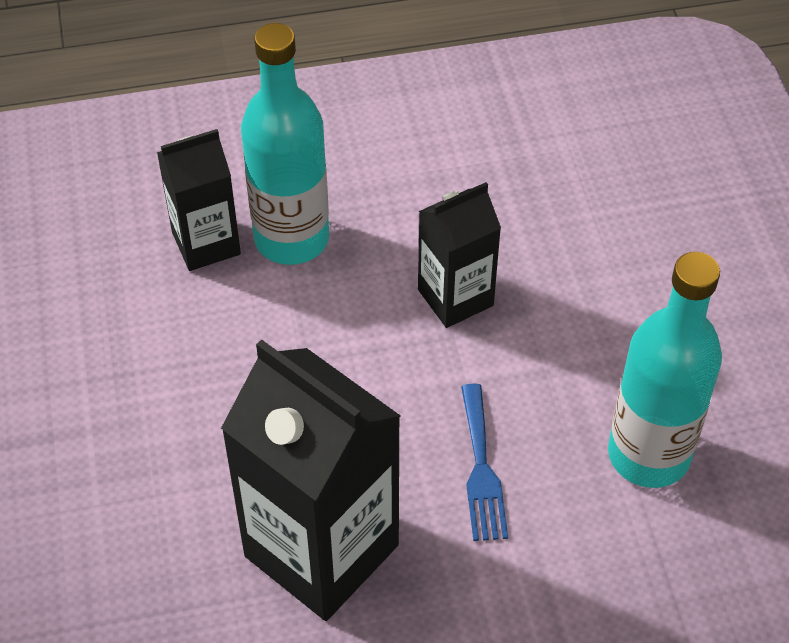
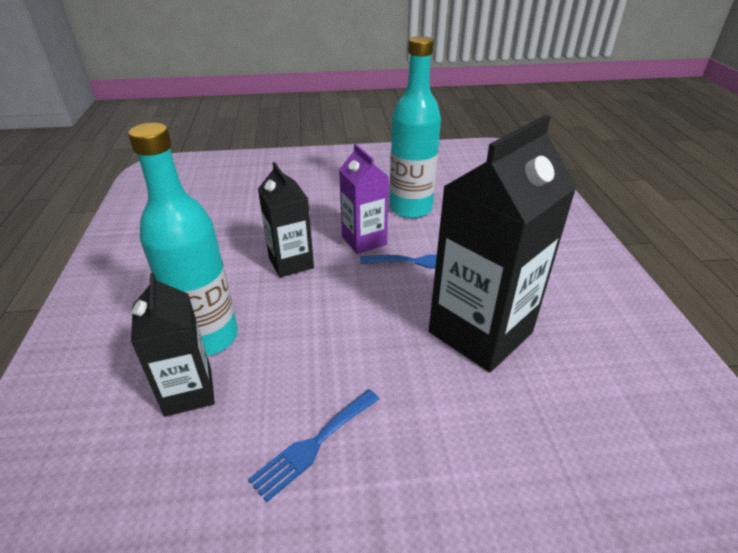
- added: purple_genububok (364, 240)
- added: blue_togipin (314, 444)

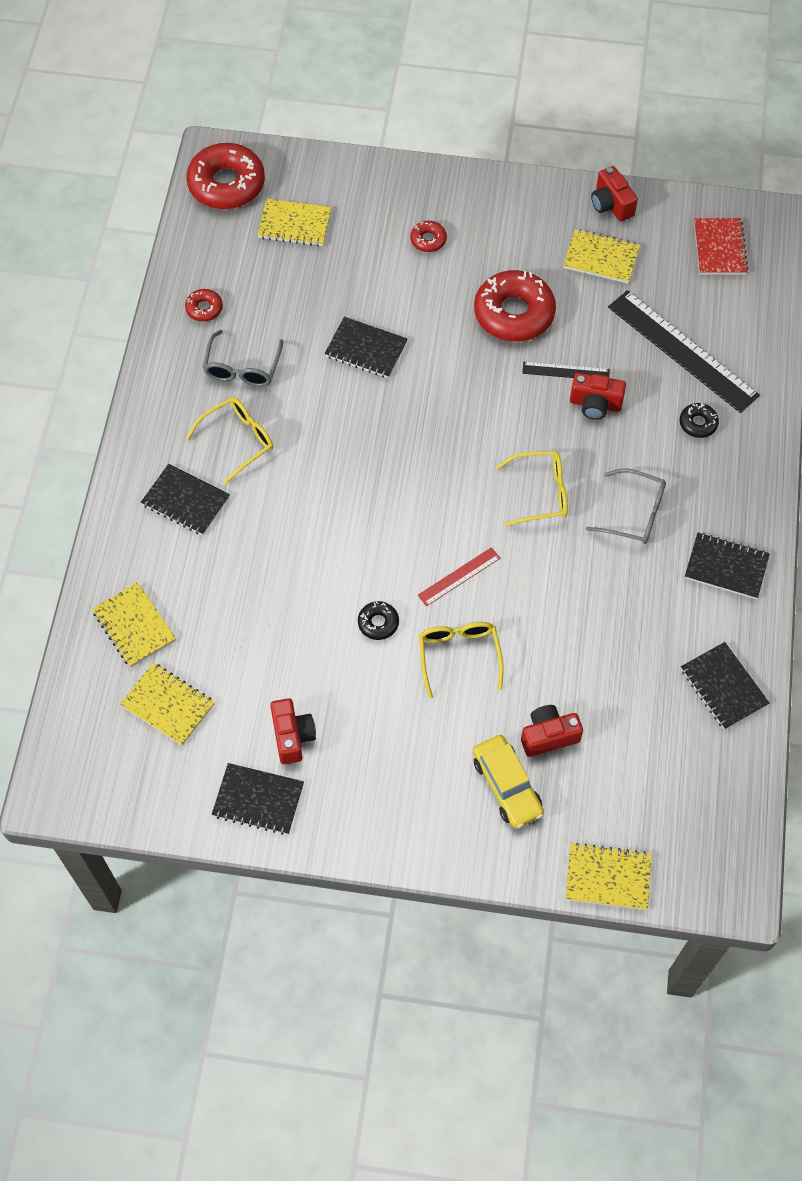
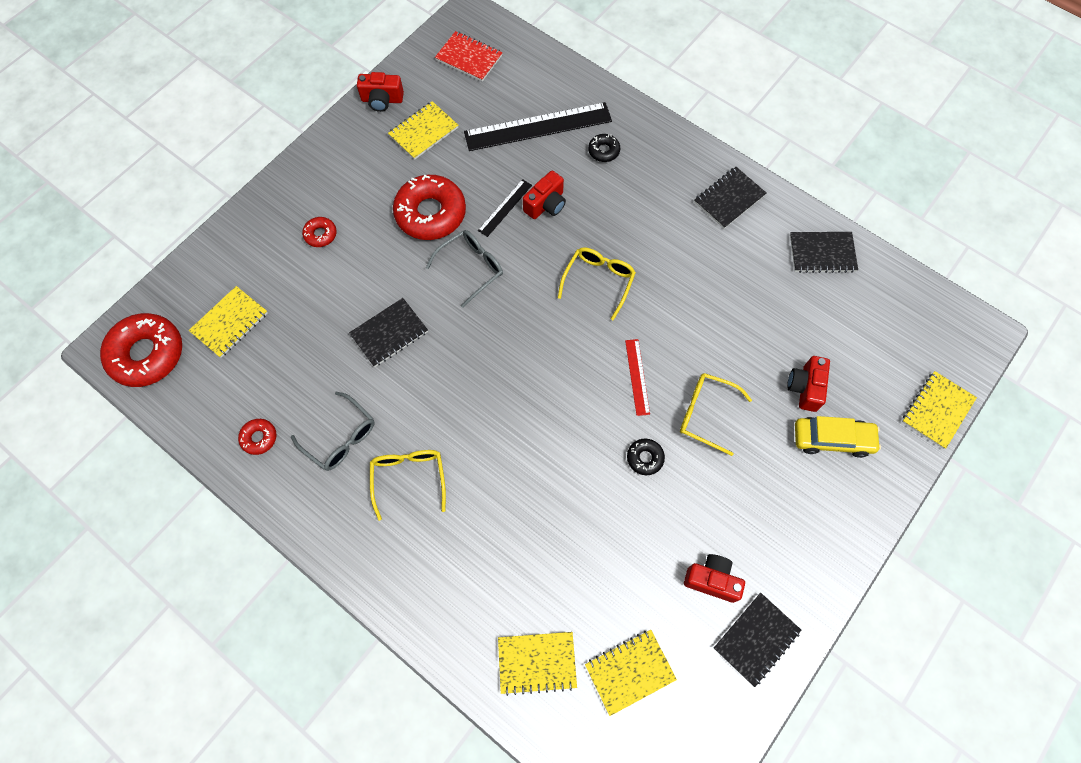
- removed: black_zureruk (185, 501)
- moved: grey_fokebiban (634, 514) to (471, 268)

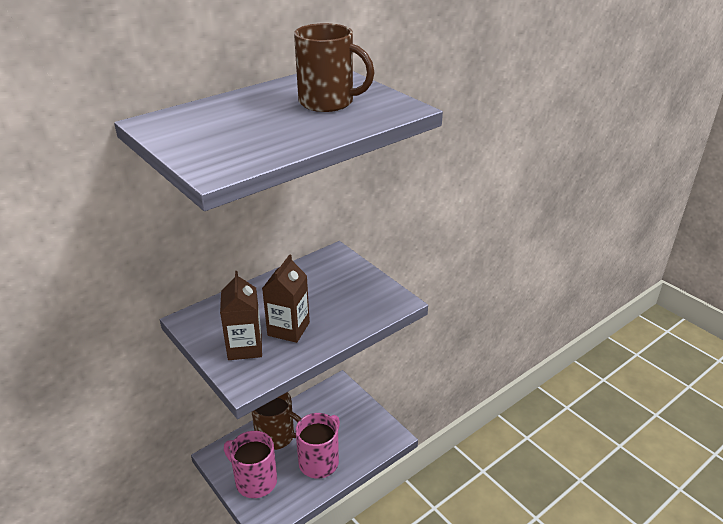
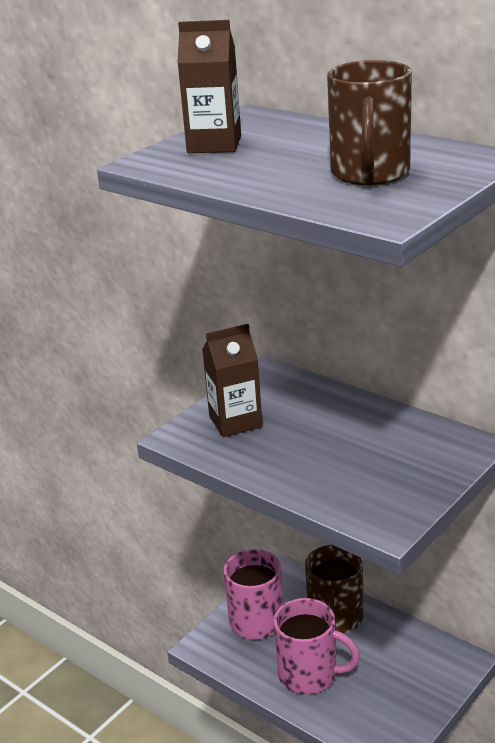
- moved: brown_genububok (288, 329) to (214, 144)

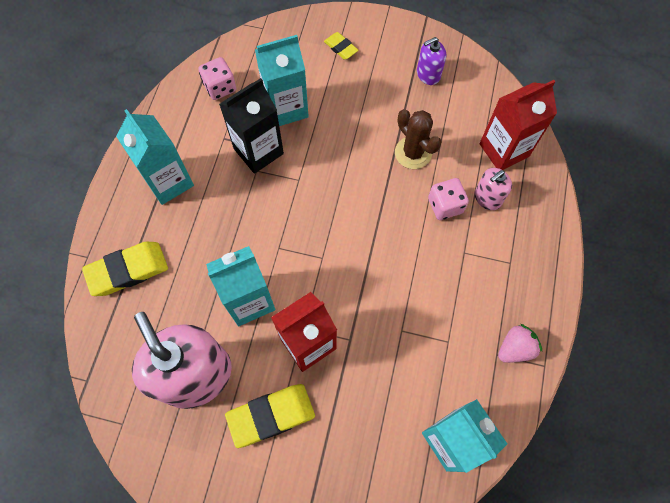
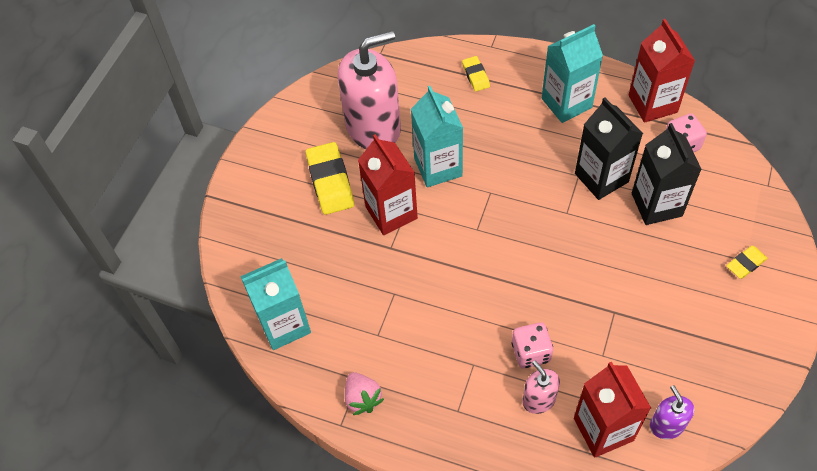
- recoloured: turquoise_genububok (286, 108) to black_genububok (656, 204)
- moved: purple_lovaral (428, 74) to (667, 425)
- removed: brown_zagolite (413, 153)
- resized: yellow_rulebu (128, 270) = (475, 76) x0.55
- added: red_genububok (652, 104)

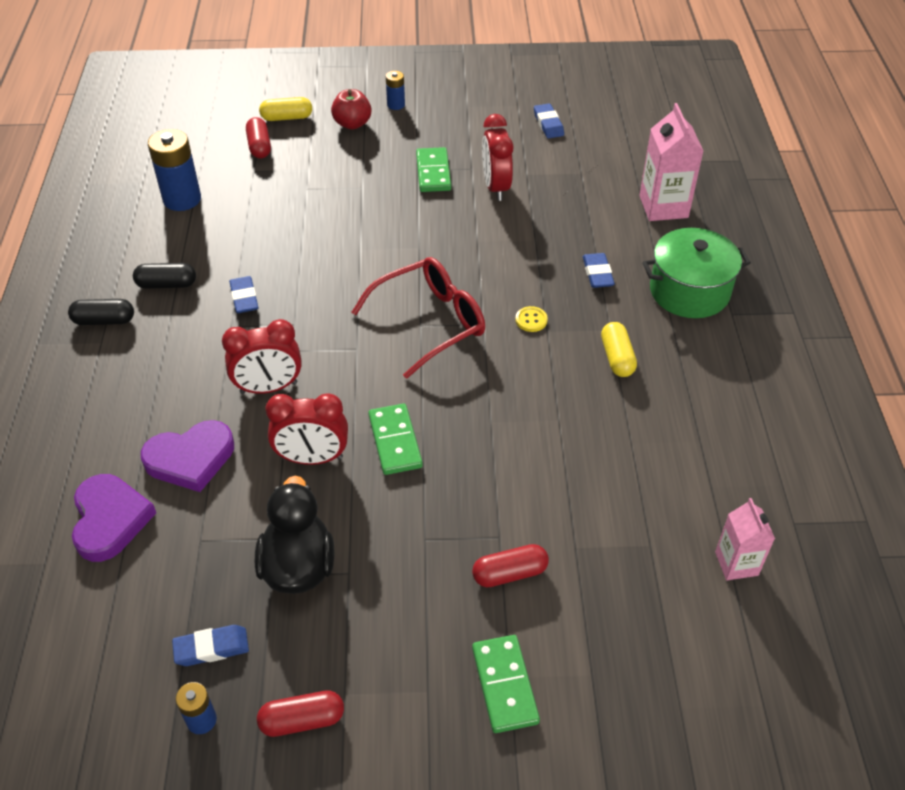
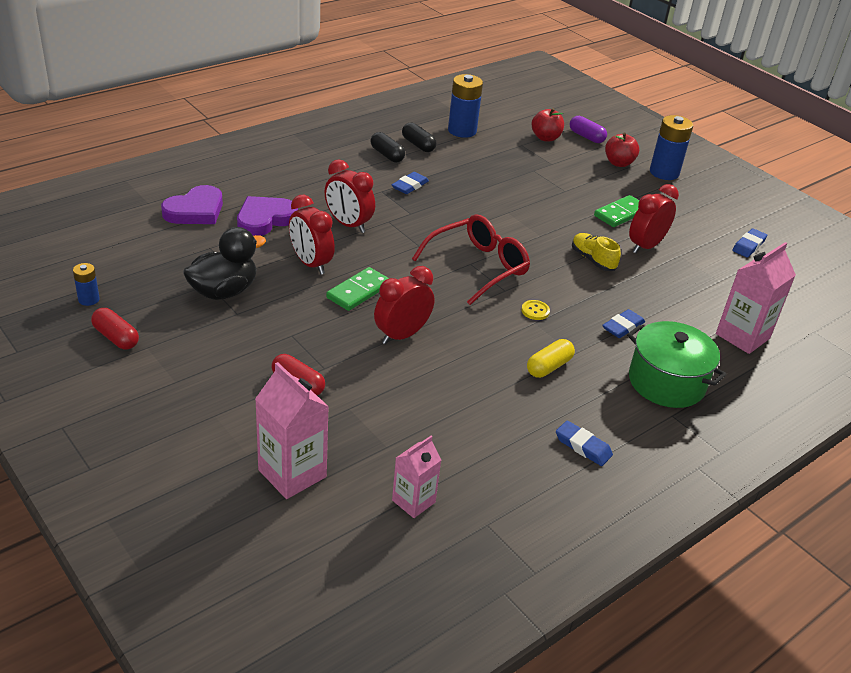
- resized: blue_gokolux (396, 105) = (664, 172) x1.92
- recoloured: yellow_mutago (287, 118) to purple_mutago (586, 137)
- replaced: red_mutago (259, 146) to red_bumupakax (545, 138)
- turned: red_fokebiban (431, 322) = (478, 267) 60 degrees counterclockwise
- moved: black_mutago (104, 320) to (418, 145)
- turned: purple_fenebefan (190, 459) = (265, 219) 105 degrees clockwise
- moved: blue_rulebu (211, 648) to (583, 446)
- removed: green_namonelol (505, 685)
- added: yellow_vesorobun (593, 260)
- added: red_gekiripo (402, 335)
- added: pink_genububok (292, 473)

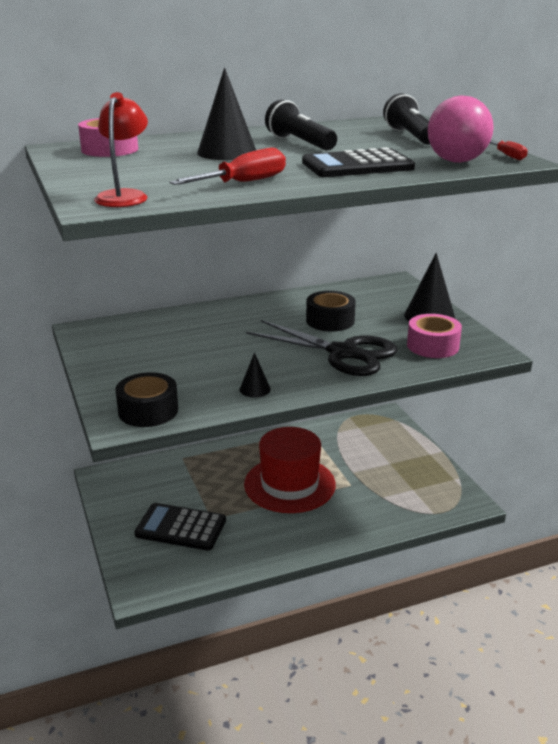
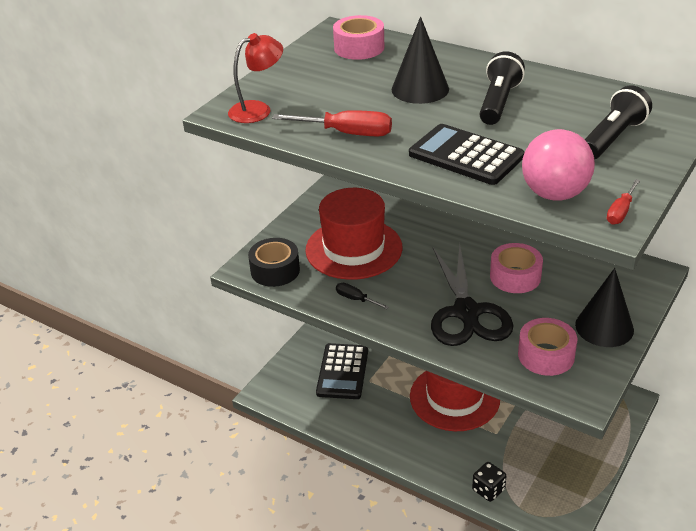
- recoloured: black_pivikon (330, 320) to pink_pivikon (515, 276)
- replaced: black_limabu (255, 389) to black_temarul (356, 299)
- turned: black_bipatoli (181, 527) = (342, 372) 150 degrees counterclockwise
- added: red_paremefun (354, 249)
- added: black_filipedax (488, 490)

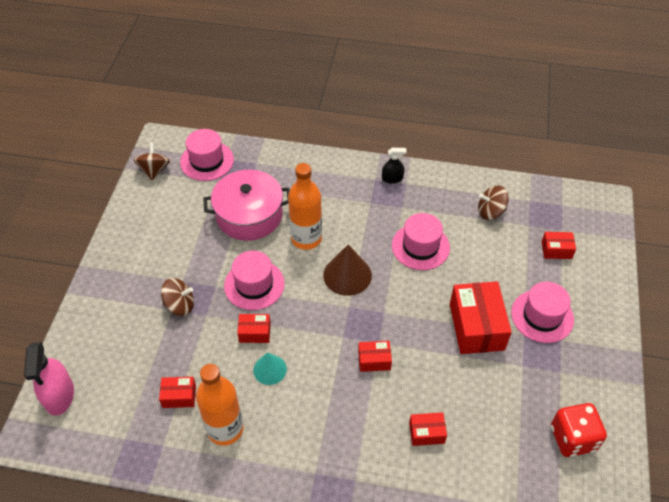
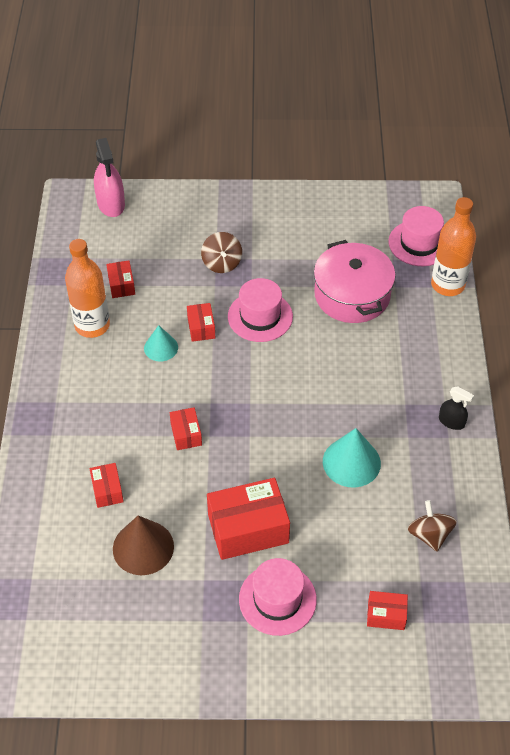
- removed: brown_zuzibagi (154, 170)
- turned: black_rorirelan (392, 178) = (451, 422) 45 degrees counterclockwise
- moved: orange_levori (306, 238) to (447, 285)
- replaced: pink_paremefun (420, 246) to turquoise_limabu (351, 462)
- turned: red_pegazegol (556, 250) = (386, 615) 75 degrees counterclockwise
- moved: brown_limabu (347, 275) to (143, 547)
- turned: pink_rorirelan (59, 395) = (111, 204) 90 degrees counterclockwise
- removed: red_filipedax (572, 438)

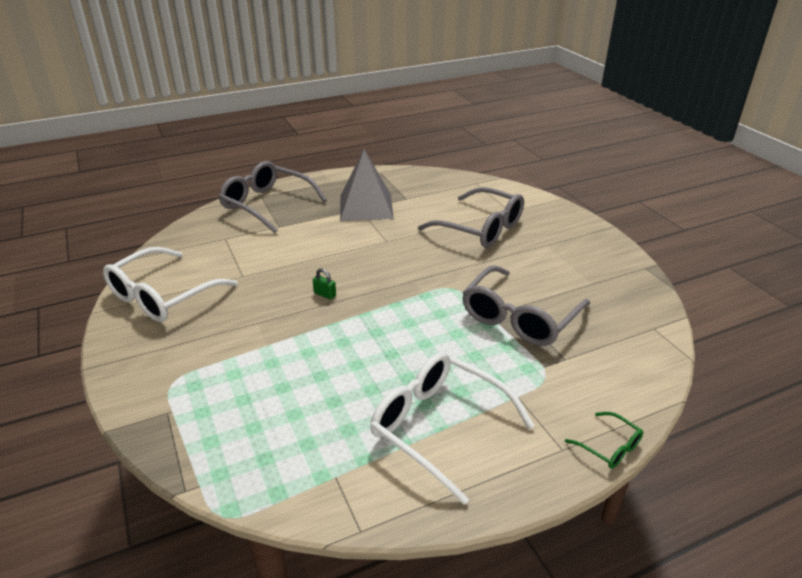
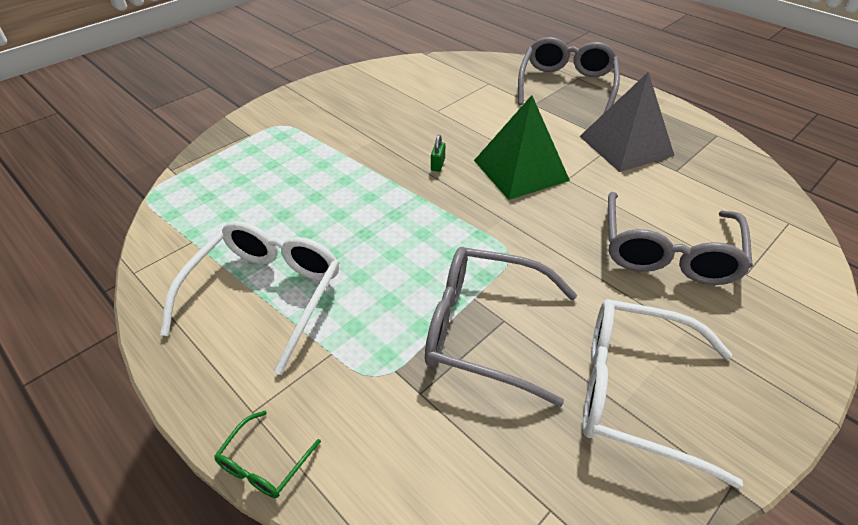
- moved: white_fokebiban (162, 296) to (634, 392)
- added: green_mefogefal (520, 170)

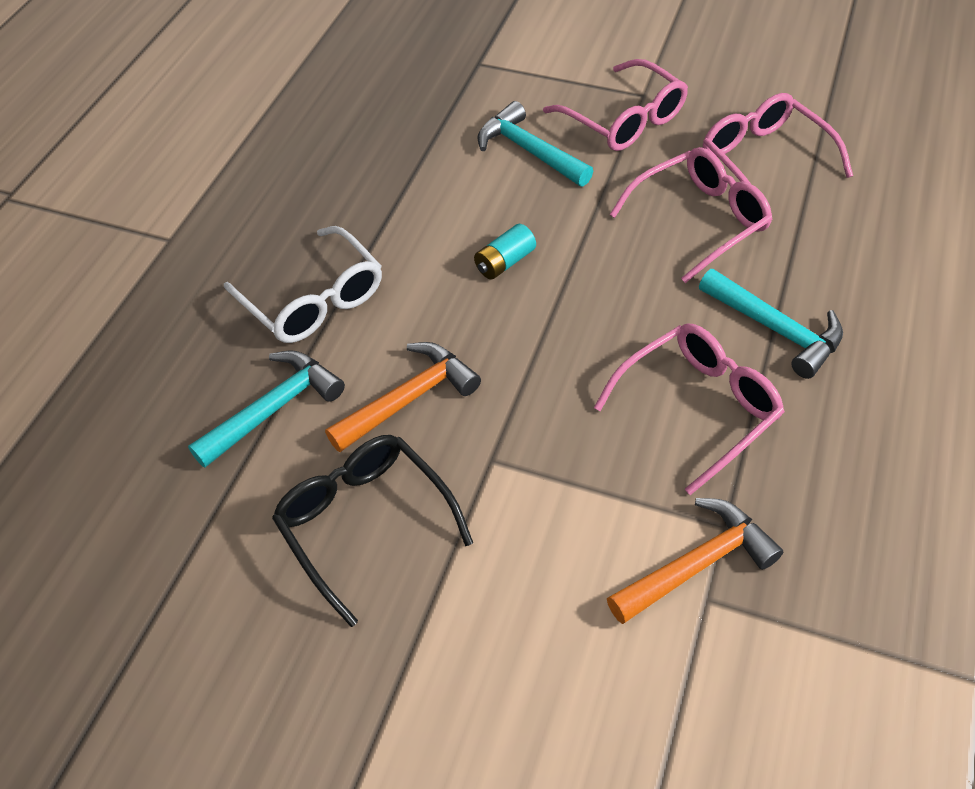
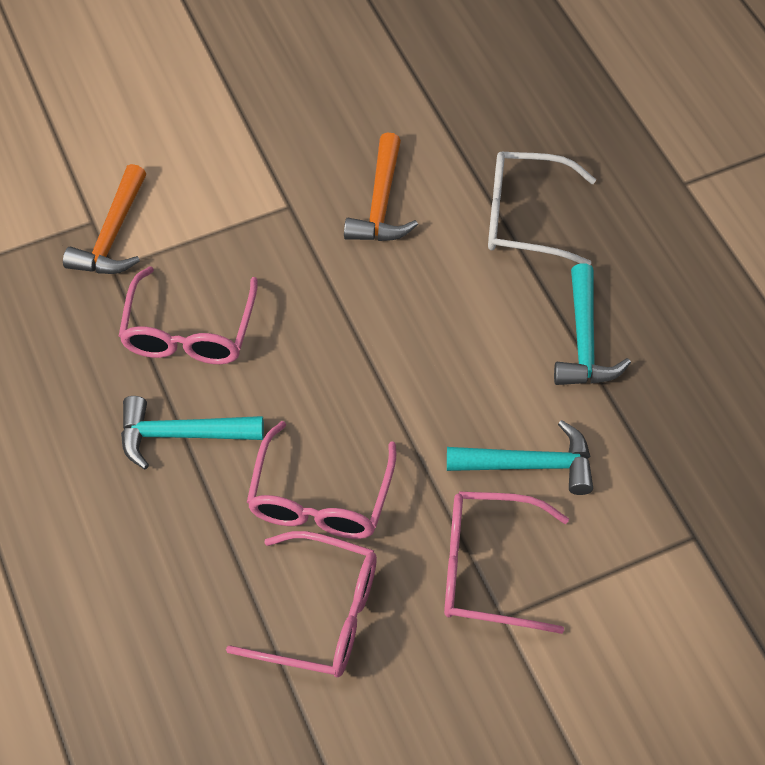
- removed: turquoise_gokolux (505, 262)
- moved: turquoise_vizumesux (274, 409) to (584, 341)
- removed: black_fokebiban (365, 523)

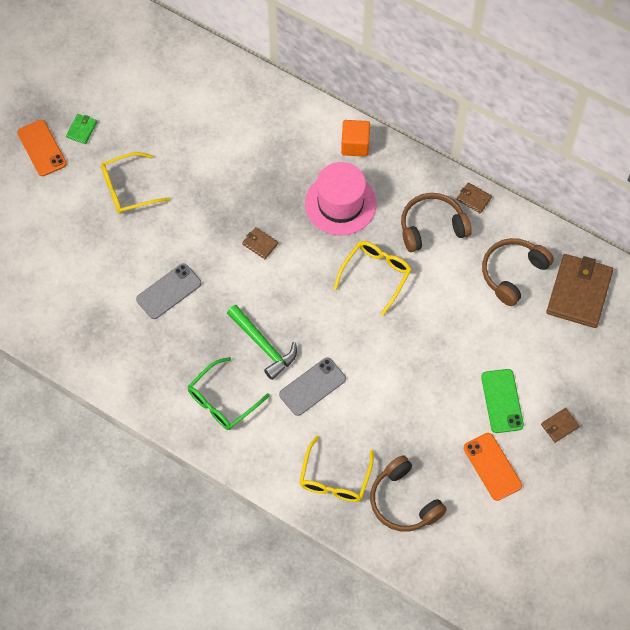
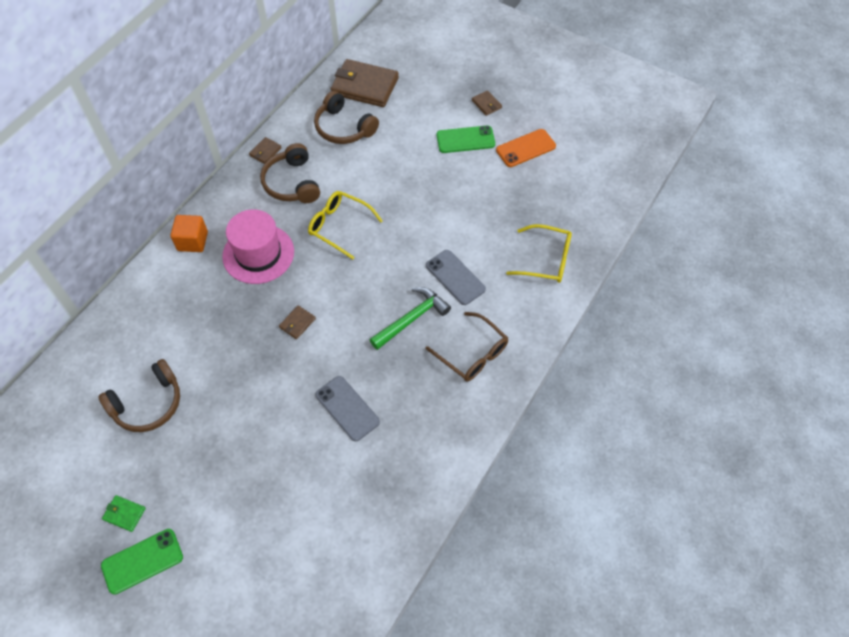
- recoloured: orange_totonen (42, 148) to green_totonen (142, 561)
- removed: yellow_fokebiban (128, 189)
- recoloured: green_fokebiban (222, 401) to brown_fokebiban (472, 354)
- moved: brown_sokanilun (403, 501) to (148, 404)

